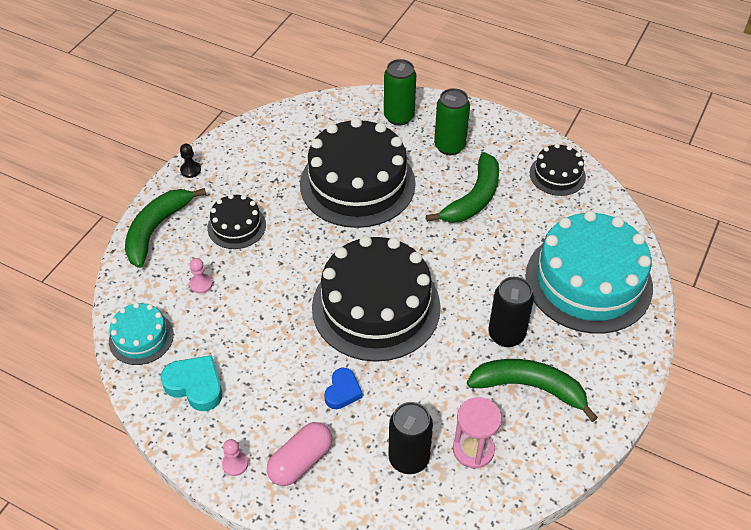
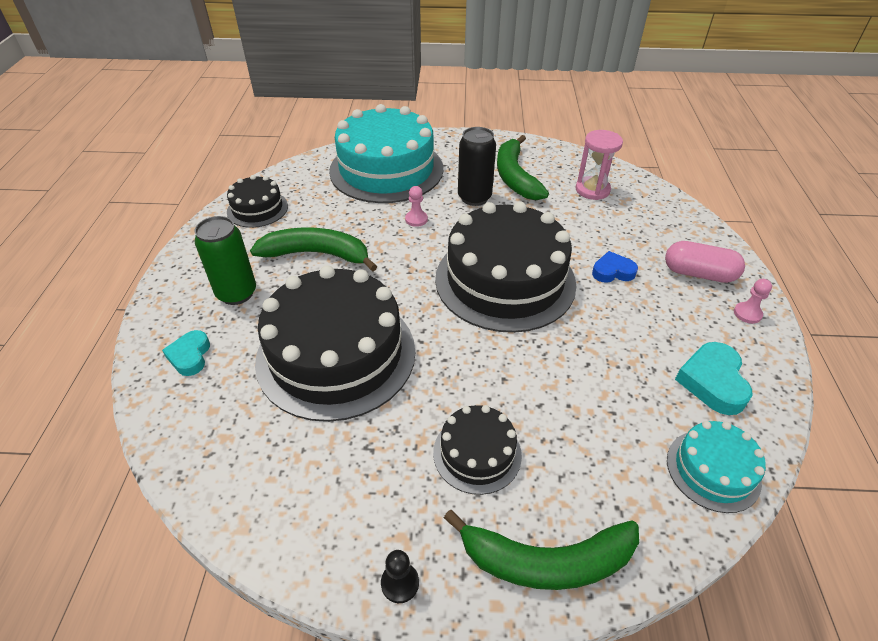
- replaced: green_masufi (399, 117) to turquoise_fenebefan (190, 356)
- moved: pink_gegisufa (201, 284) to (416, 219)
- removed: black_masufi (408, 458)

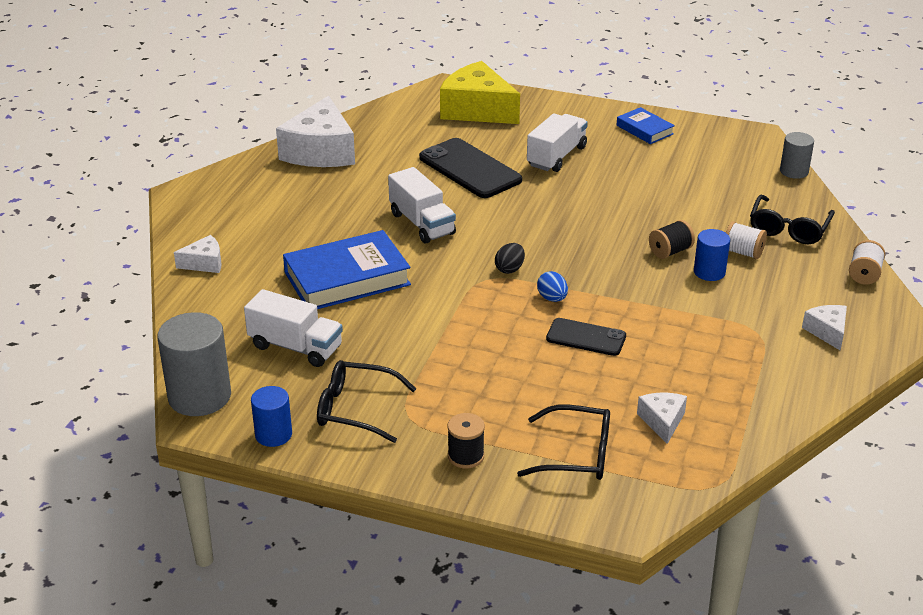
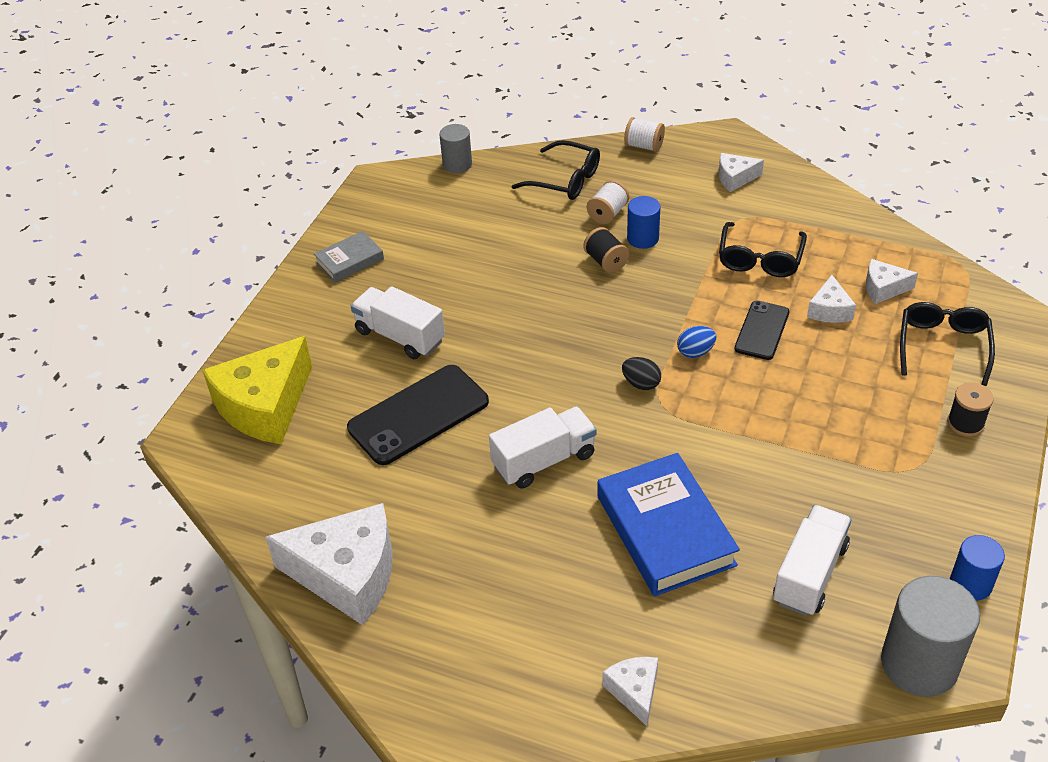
- recoloured: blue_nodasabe (644, 130) to grey_nodasabe (349, 261)
- moved: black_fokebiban (356, 409) to (760, 259)
- added: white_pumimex (829, 310)

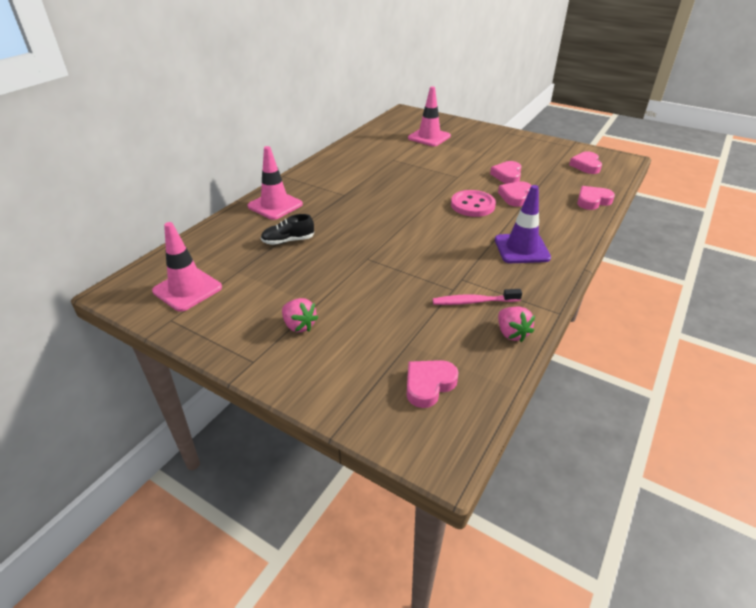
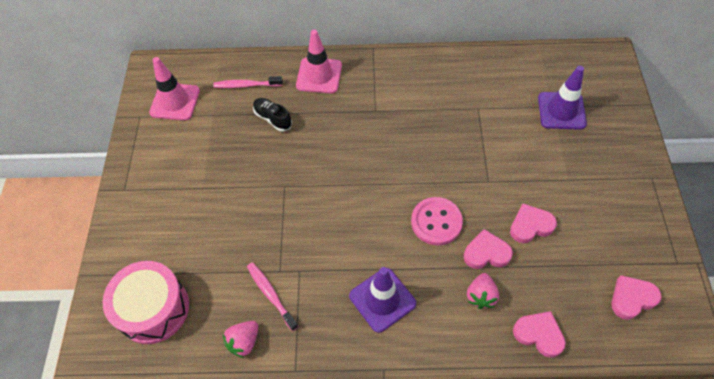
- recoloured: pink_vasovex (429, 137) to purple_vasovex (561, 111)
- moved: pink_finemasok (299, 325) to (481, 296)
- replaced: pink_fenebefan (428, 385) to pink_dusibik (153, 309)
- added: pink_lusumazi (246, 85)

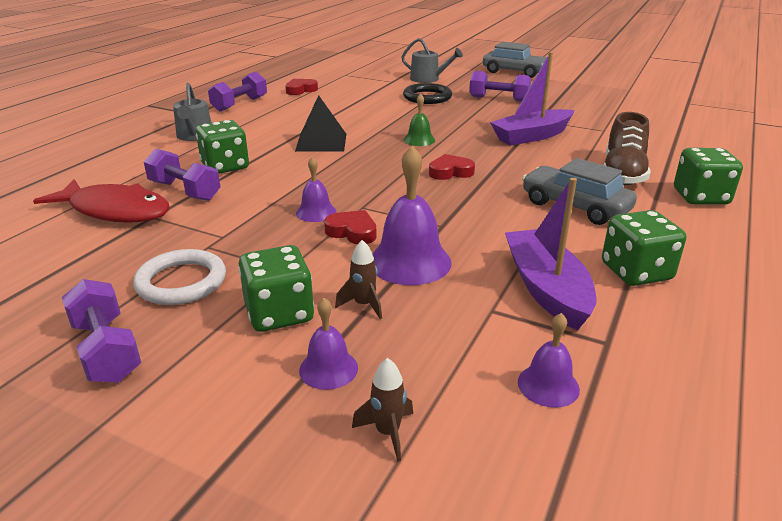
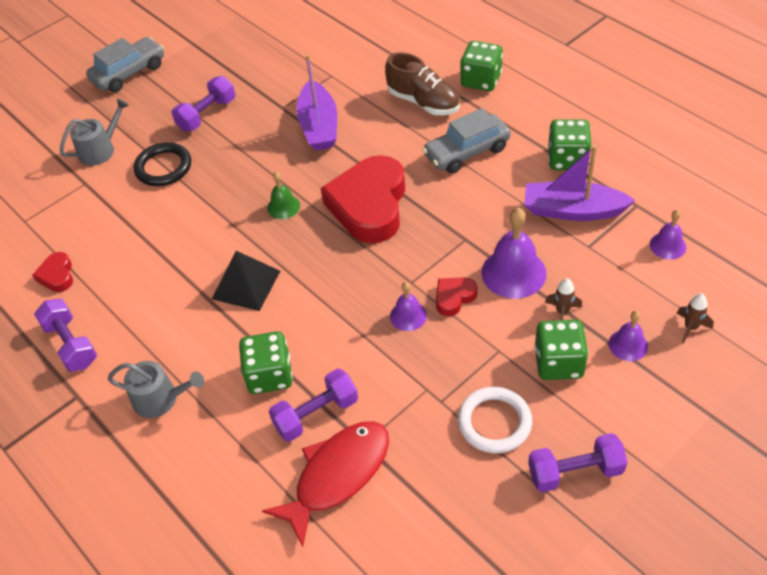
- resized: red_fenebefan (450, 172) = (369, 205) x2.27

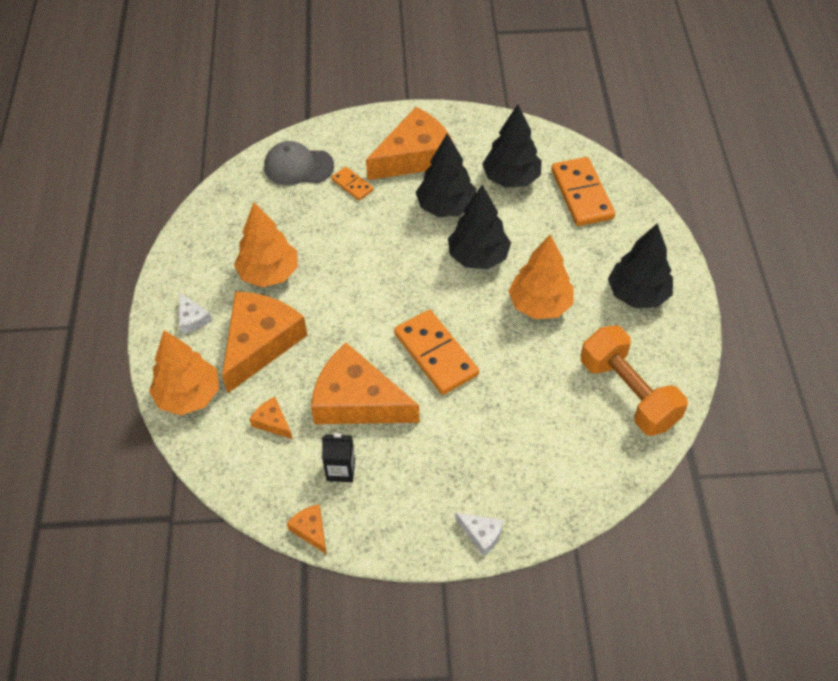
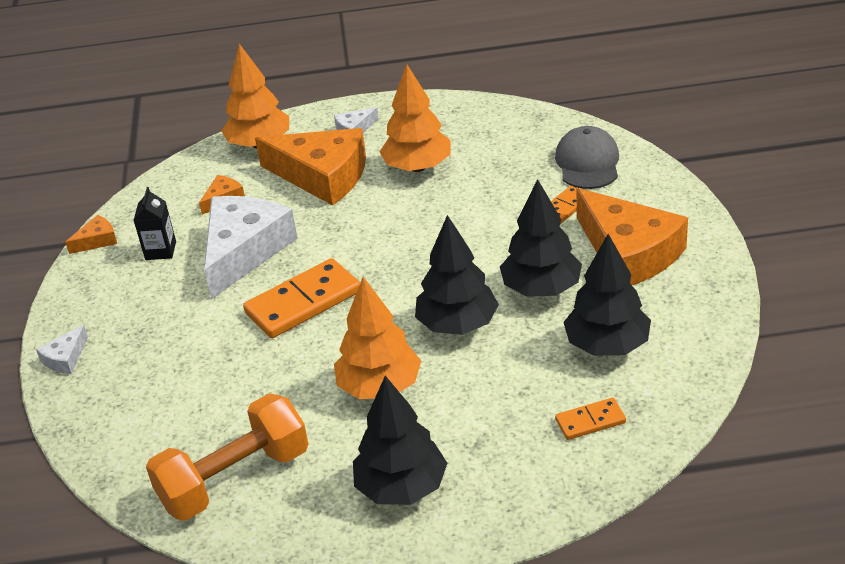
- resized: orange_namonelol (581, 194) = (590, 421) x0.52
- recoloured: orange_pumimex (357, 400) to white_pumimex (244, 251)

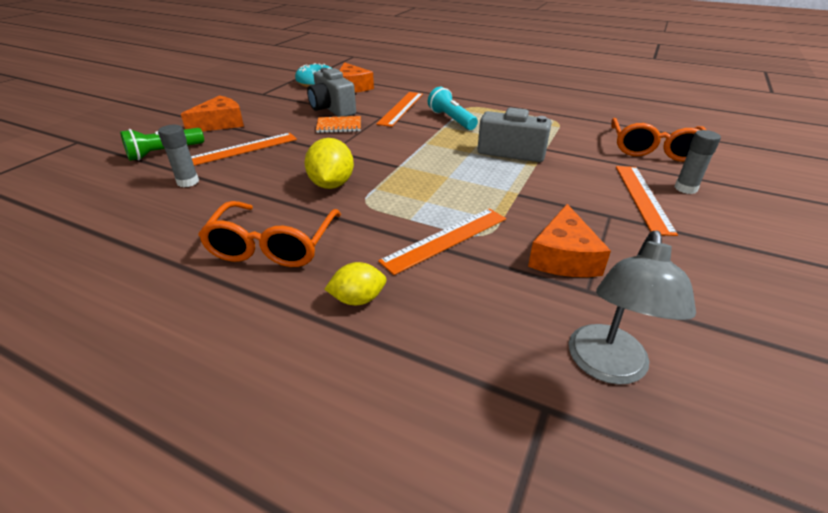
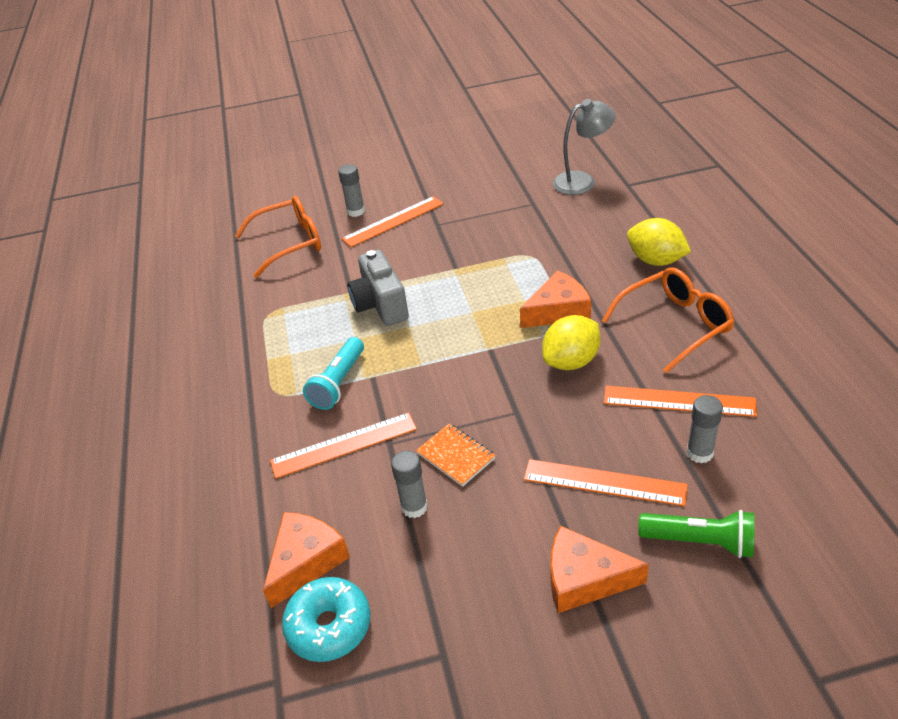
- replaced: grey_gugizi (332, 109) to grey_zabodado (414, 507)
- moved: orange_pumimex (563, 257) to (558, 311)
- moved: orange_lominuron (446, 239) to (679, 401)
- resized: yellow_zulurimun (358, 299) = (655, 260) x1.55

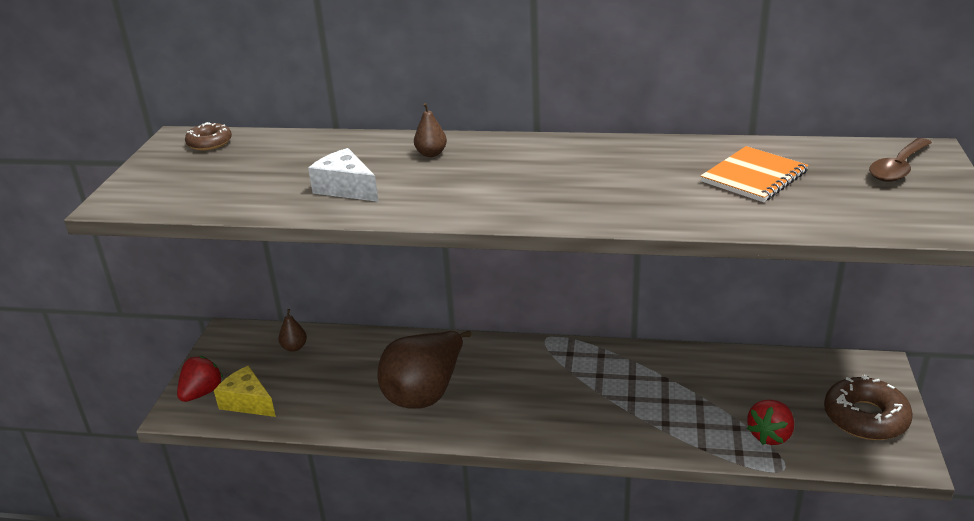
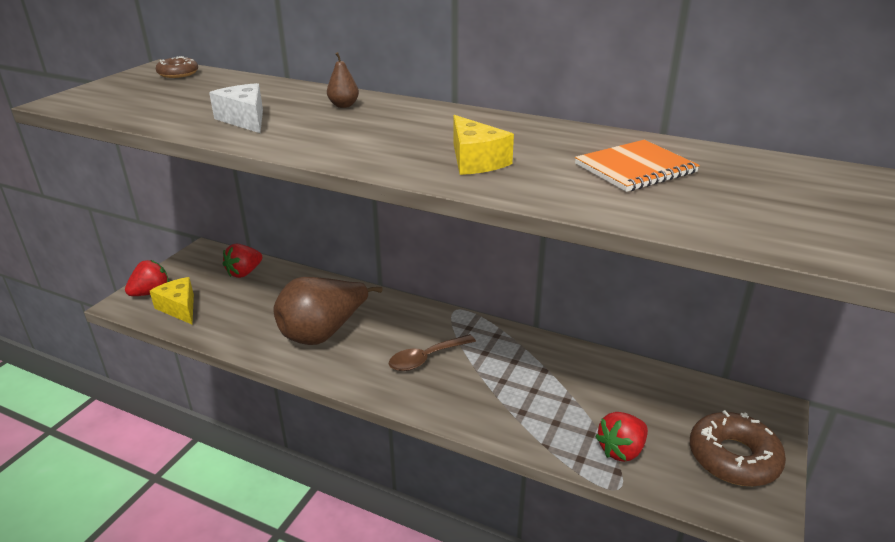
- moved: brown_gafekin (898, 168) to (426, 358)
- replaced: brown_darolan (294, 347) to red_finemasok (244, 273)
- added: yellow_pumimex (475, 161)

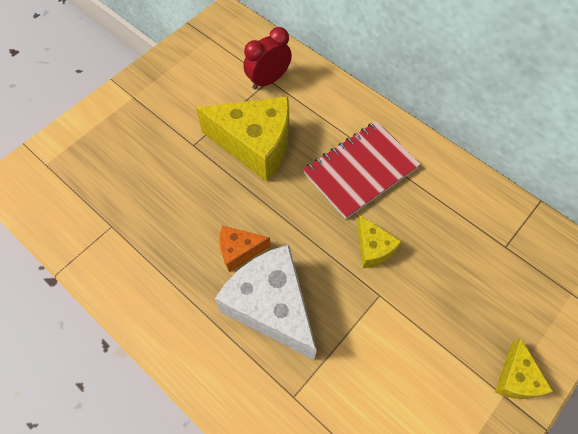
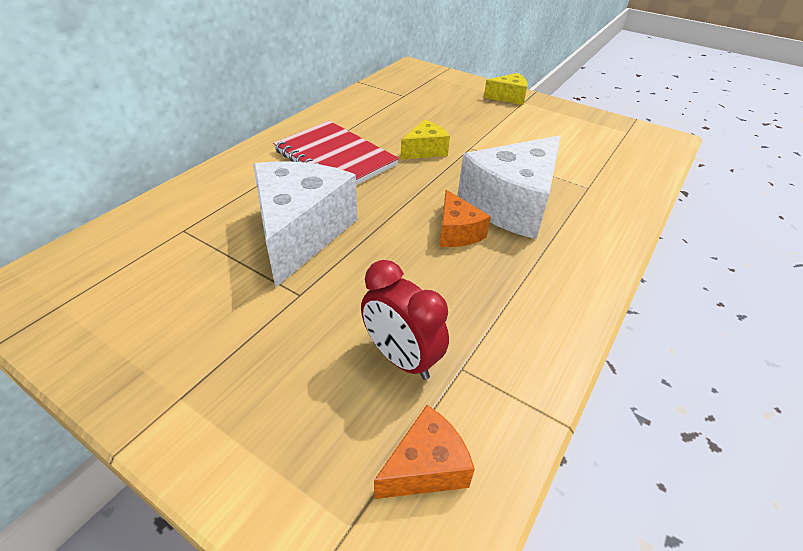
- moved: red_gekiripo (268, 80) to (401, 358)
- recoloured: yellow_pumimex (255, 145) to white_pumimex (300, 233)
- added: orange_pumimex (425, 467)

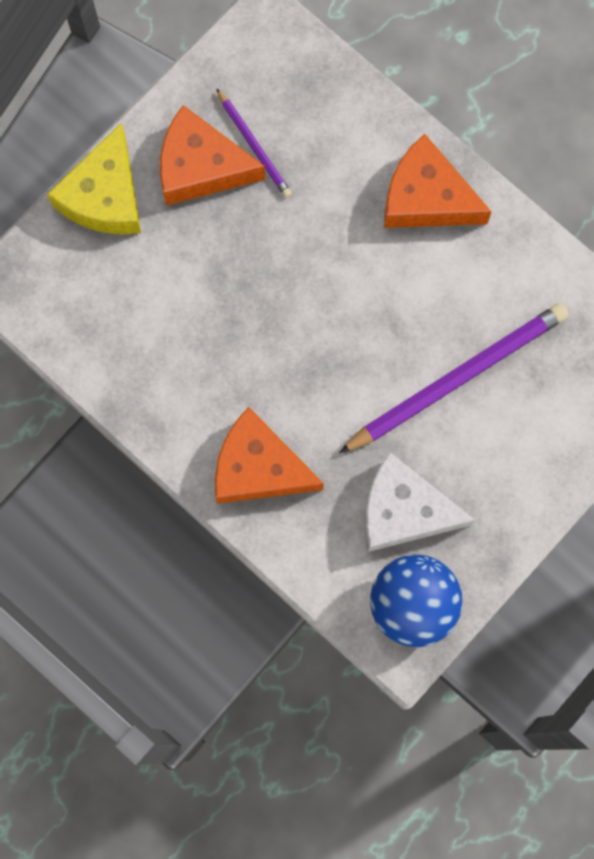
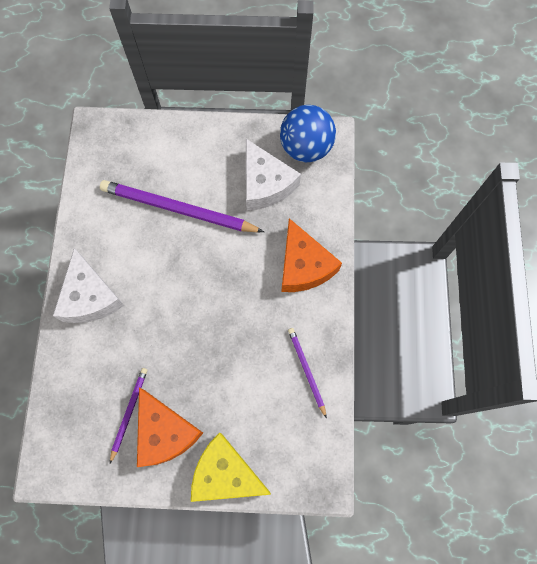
- turned: yellow_pumimex (105, 196) = (225, 473) 135 degrees counterclockwise
- recoloured: orange_pumimex (426, 197) to white_pumimex (90, 297)
- added: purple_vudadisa (306, 370)

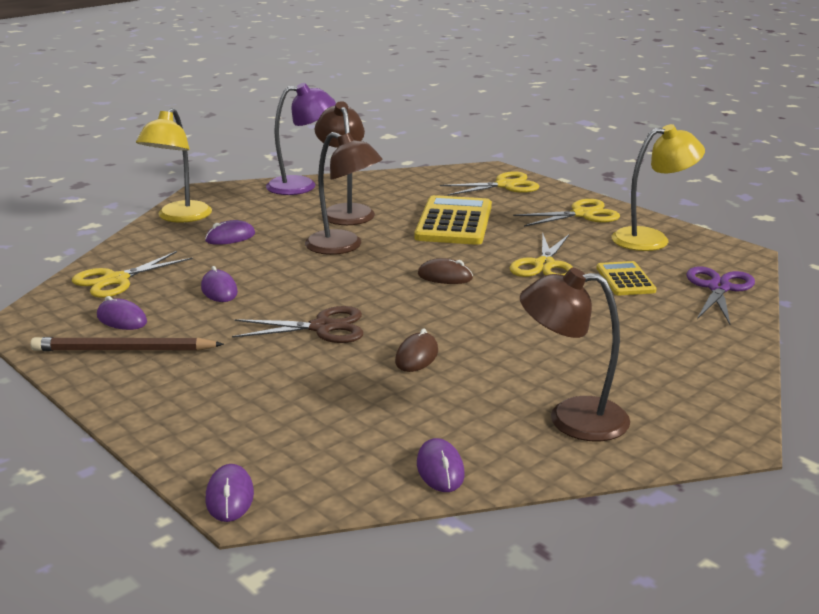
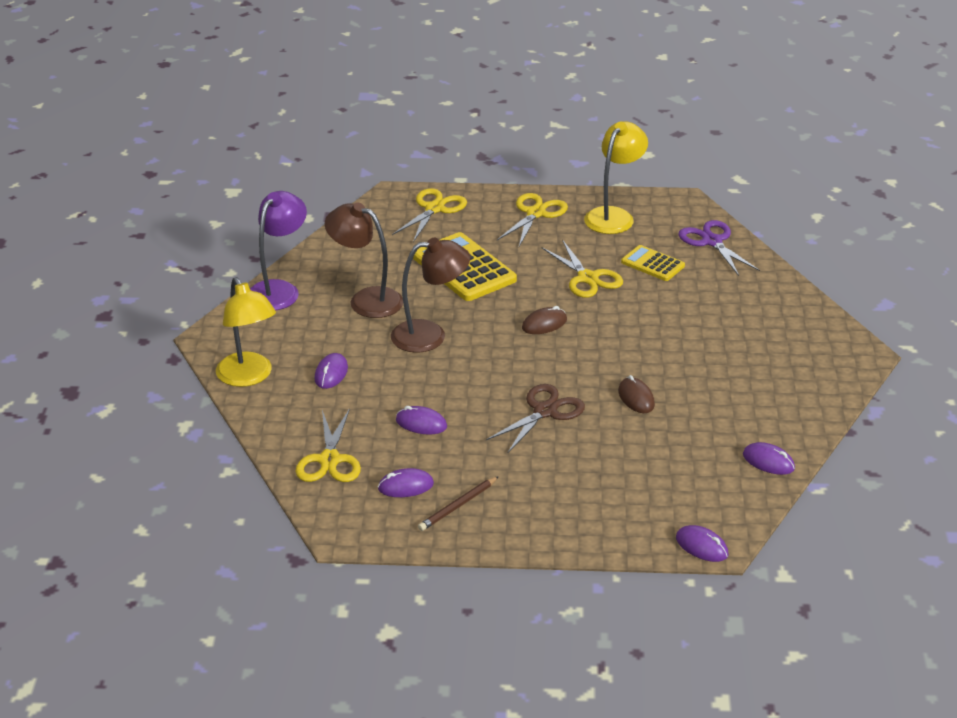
- removed: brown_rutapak (571, 418)
- resized: brown_vudadisa (124, 350) = (458, 506) x0.65

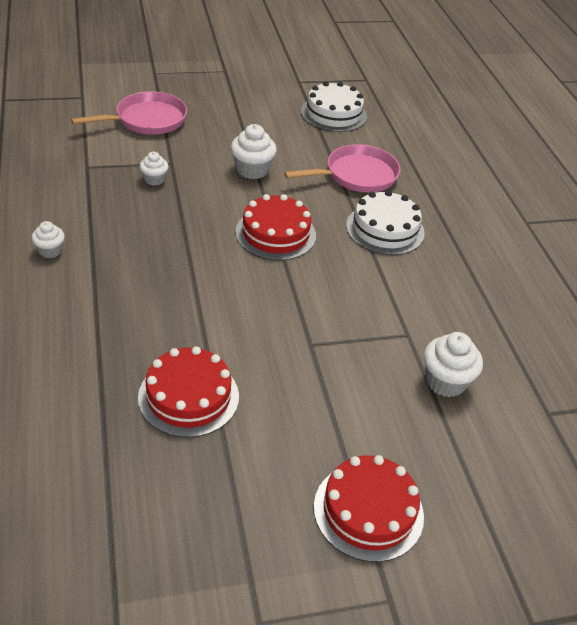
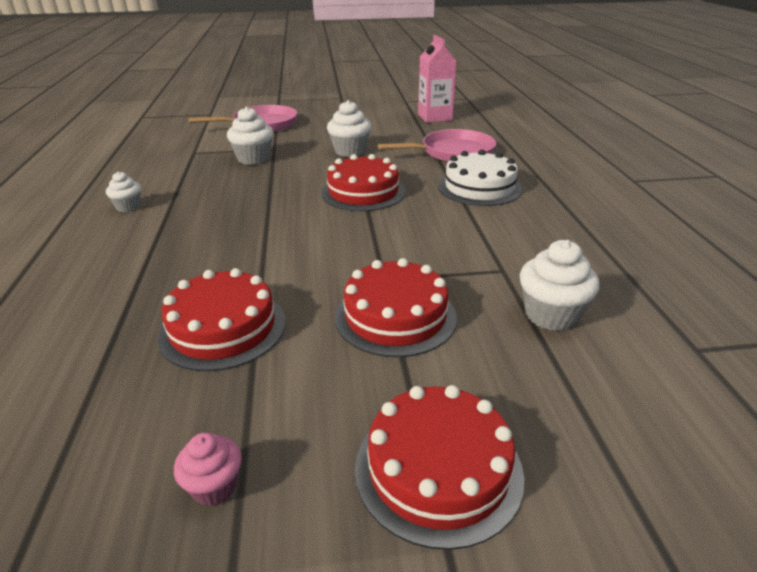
- replaced: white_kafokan (333, 114) to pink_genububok (435, 117)
- resized: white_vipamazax (154, 179) = (253, 159) x1.65
- added: red_kafokan (395, 316)
- added: pink_vipamazax (214, 486)

